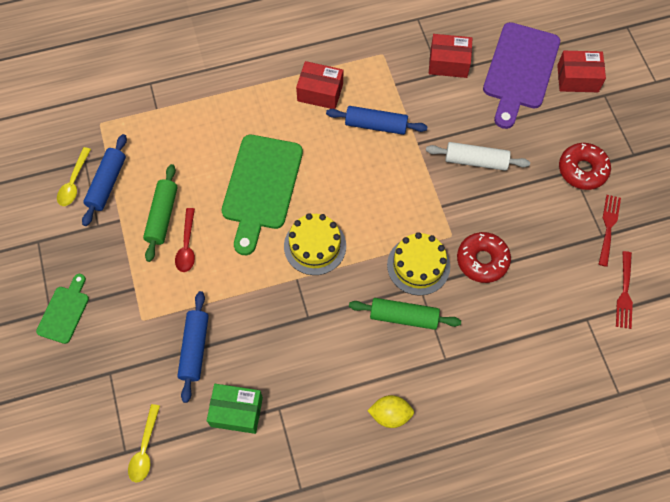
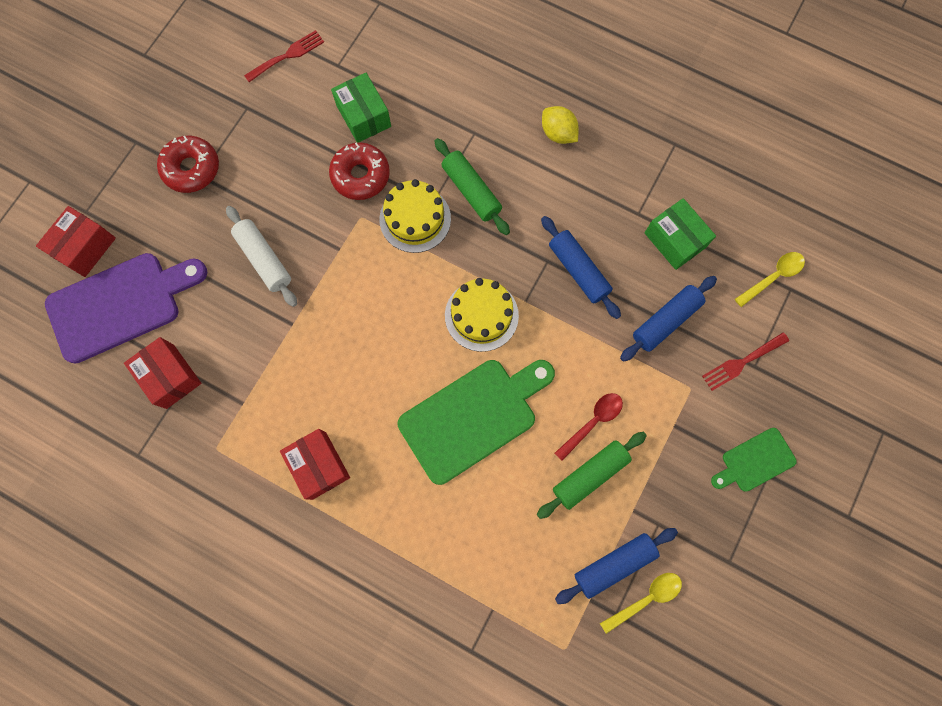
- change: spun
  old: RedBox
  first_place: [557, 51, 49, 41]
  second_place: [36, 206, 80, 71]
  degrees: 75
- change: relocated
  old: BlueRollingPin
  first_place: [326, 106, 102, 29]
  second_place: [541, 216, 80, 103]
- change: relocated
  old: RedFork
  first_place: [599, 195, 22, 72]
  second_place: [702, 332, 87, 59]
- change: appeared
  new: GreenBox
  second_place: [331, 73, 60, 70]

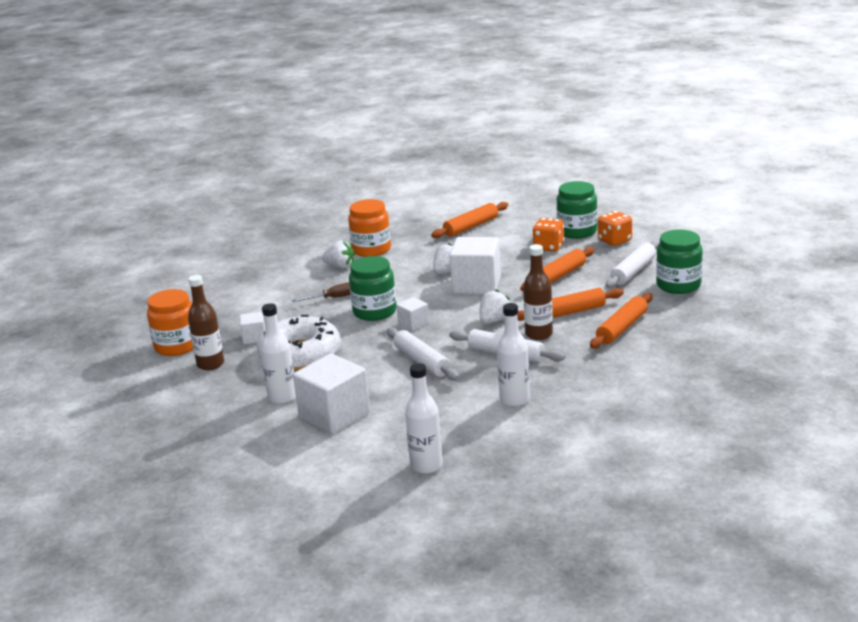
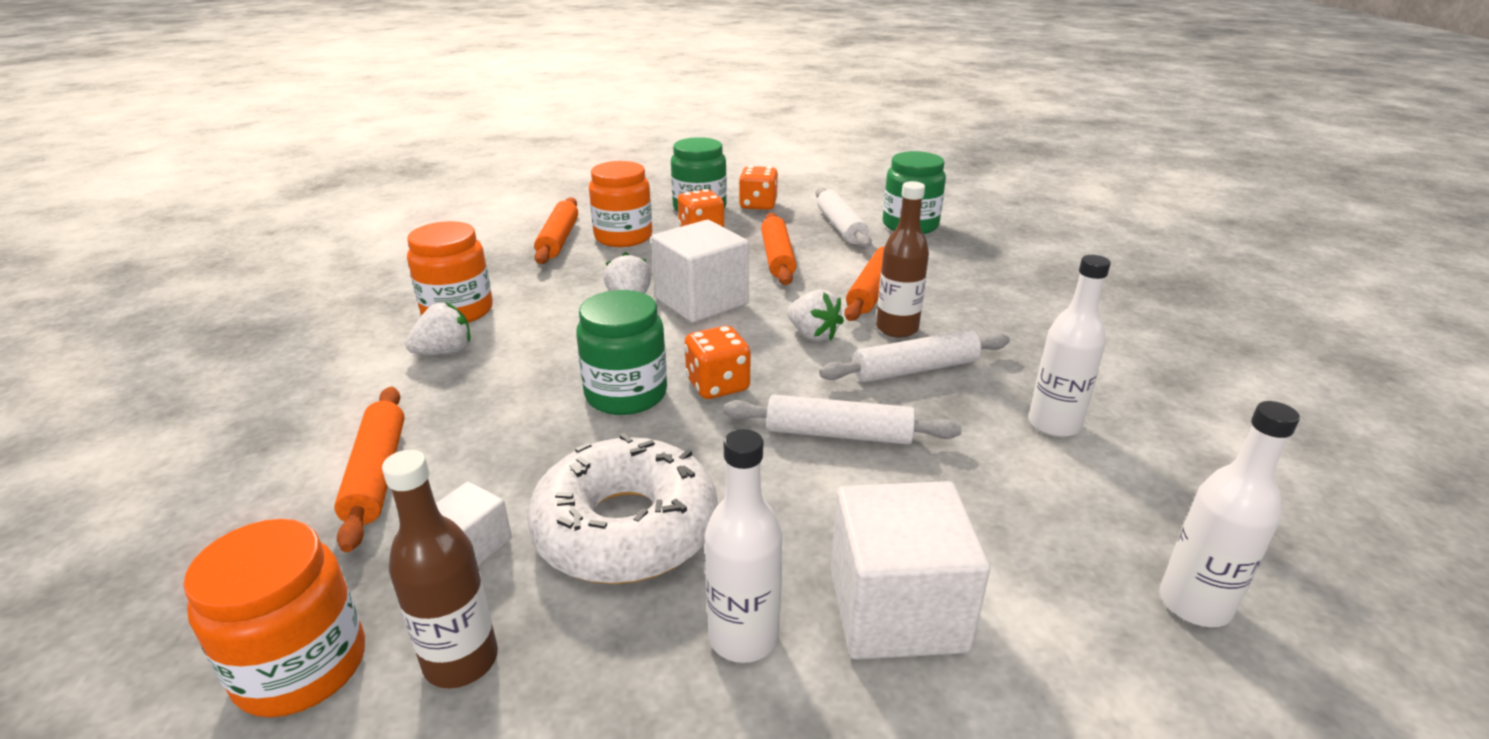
- change: missing
  old: BrownScrewdriver
  first_place: [292, 282, 58, 20]
- change: spun
  old: WhiteStrawberry
  first_place: [480, 290, 30, 34]
  second_place: [787, 289, 57, 52]
  degrees: 150
- change: relocated
  old: OrangeRollingPin
  first_place: [590, 293, 62, 56]
  second_place: [334, 387, 71, 165]
- change: exchanged
  old: WhiteCube
  new: OrangeDice
  first_place: [396, 297, 33, 34]
  second_place: [684, 326, 66, 73]
- change: appeared
  new: OrangeJar
  second_place: [589, 161, 63, 86]

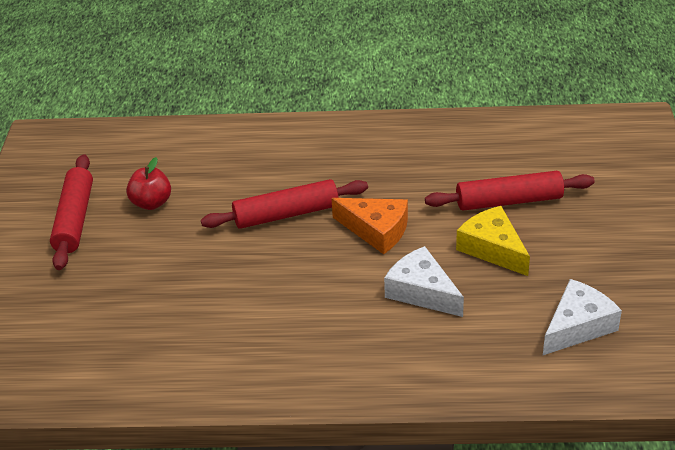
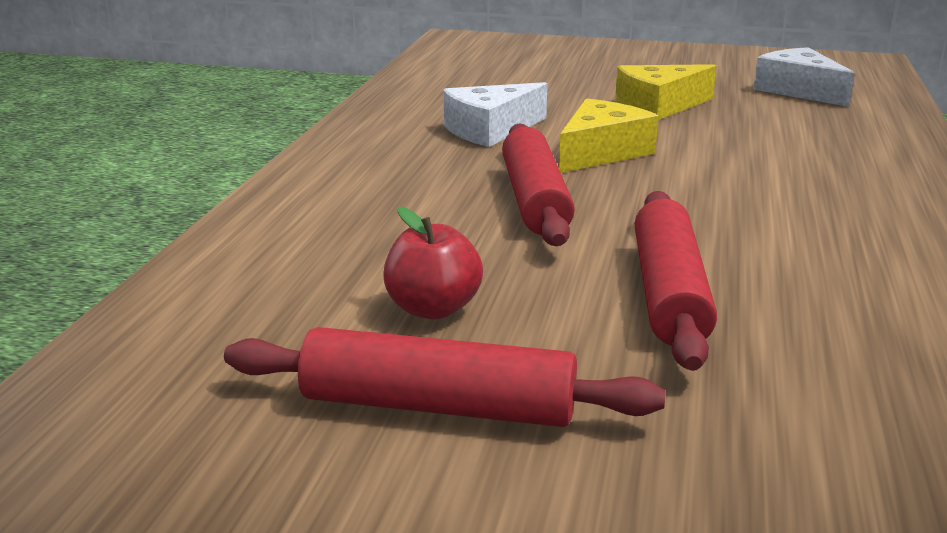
- change: relocated
  old: RedRollingPin
  first_place: [425, 171, 170, 40]
  second_place: [635, 191, 82, 180]
- change: colour
  old: OrangeCheese
  new: YellowCheese
  first_place: [331, 198, 77, 56]
  second_place: [559, 98, 99, 75]
- change: relocated
  old: WhiteCheese
  first_place: [384, 246, 80, 71]
  second_place: [443, 82, 104, 65]

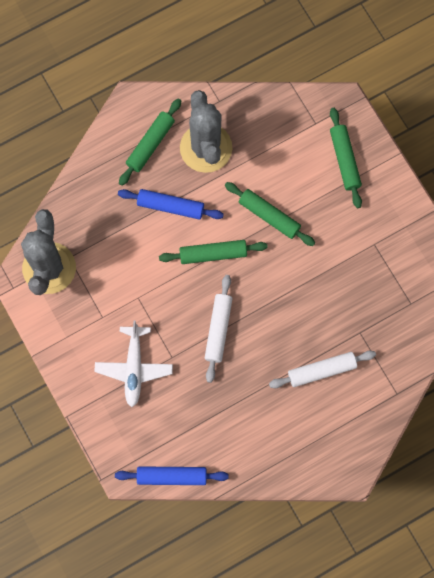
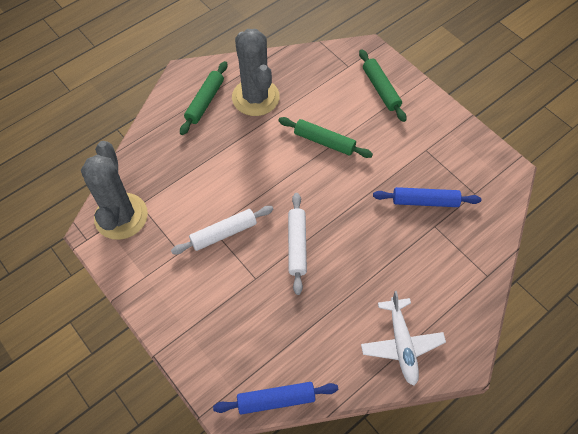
- change: relocated
  old: BlueRollingPin
  first_place: [118, 189, 106, 30]
  second_place: [373, 187, 108, 20]
- change: missing
  old: GreenRollingPin
  first_place: [159, 240, 109, 24]
- change: relocated
  old: WhitePlane
  first_place: [94, 321, 79, 86]
  second_place: [361, 291, 85, 95]
- change: relocated
  old: WhiteRollingPin
  first_place: [269, 351, 107, 37]
  second_place: [171, 206, 103, 48]

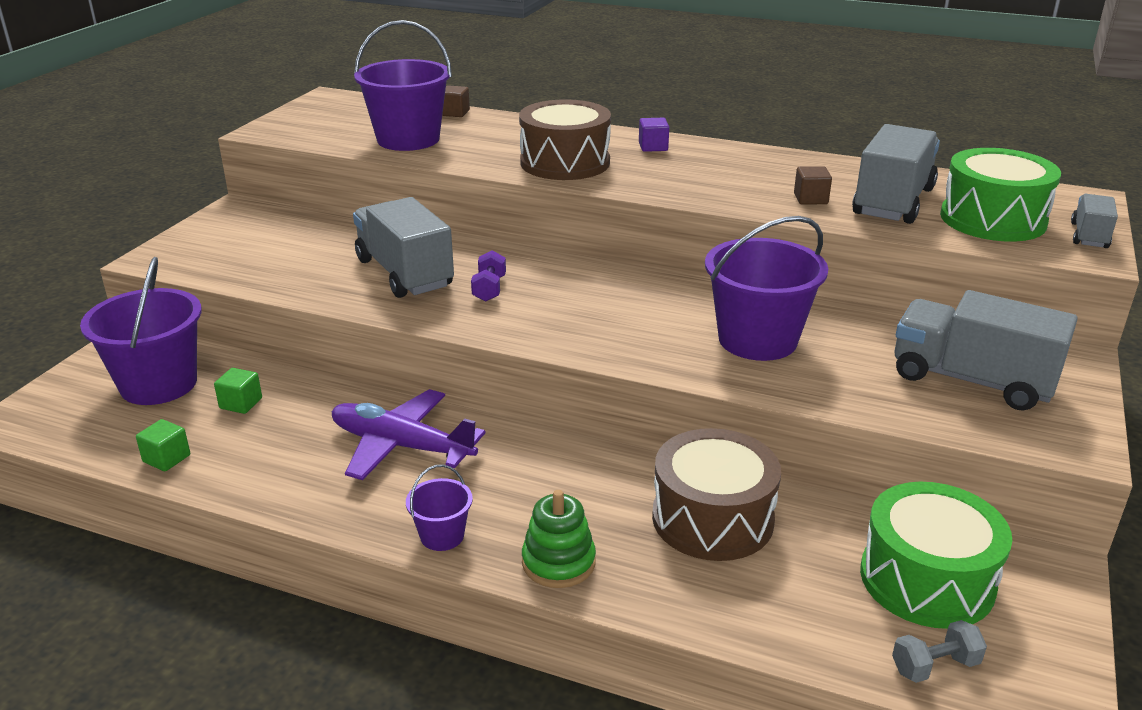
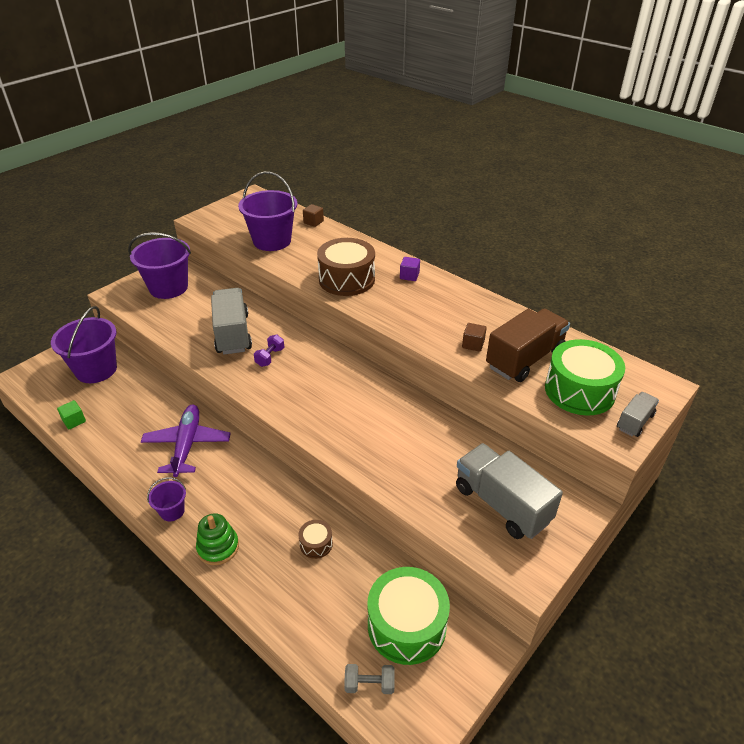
- change: colour
  old: GreyTruck
  new: BrownTruck
  first_place: [852, 124, 88, 100]
  second_place: [486, 309, 84, 73]
- change: relocated
  old: PurpleBucket
  first_place: [705, 216, 123, 145]
  second_place: [128, 232, 63, 67]
- change: missing
  old: GreenCube
  first_place: [214, 368, 48, 46]
- change: spun
  old: PurplePlane
  first_place: [331, 389, 155, 91]
  second_place: [141, 405, 90, 72]
  degrees: 45
- change: size
  old: BrownDrum
  first_place: [652, 428, 129, 133]
  second_place: [299, 520, 34, 39]
  factor: 0.46

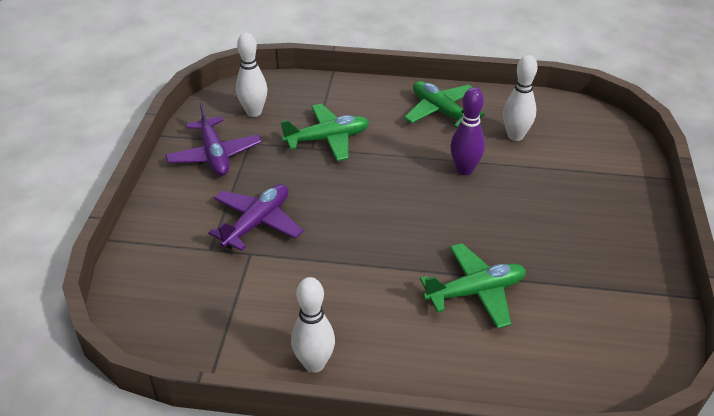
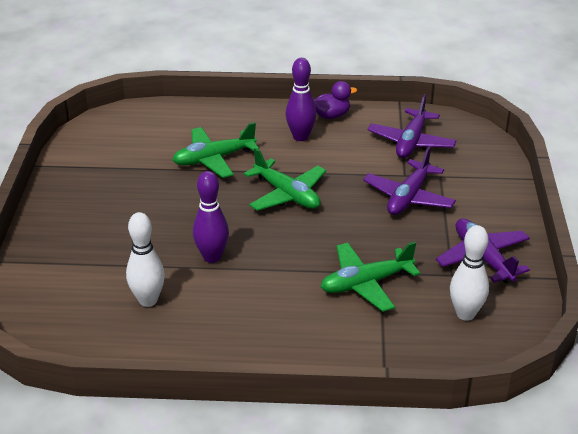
- change: relocated
  old: GreenPlane
  first_place: [404, 81, 81, 47]
  second_place: [244, 148, 82, 63]
- change: exchanged
  old: WhiteBowlingPin
  new: PurpleDuck
  first_place: [291, 277, 44, 96]
  second_place: [313, 81, 44, 38]
- change: appeared
  new: PurpleBowlingPin
  second_place: [286, 58, 31, 83]
- change: appeared
  new: PurplePlane
  second_place: [368, 94, 89, 64]

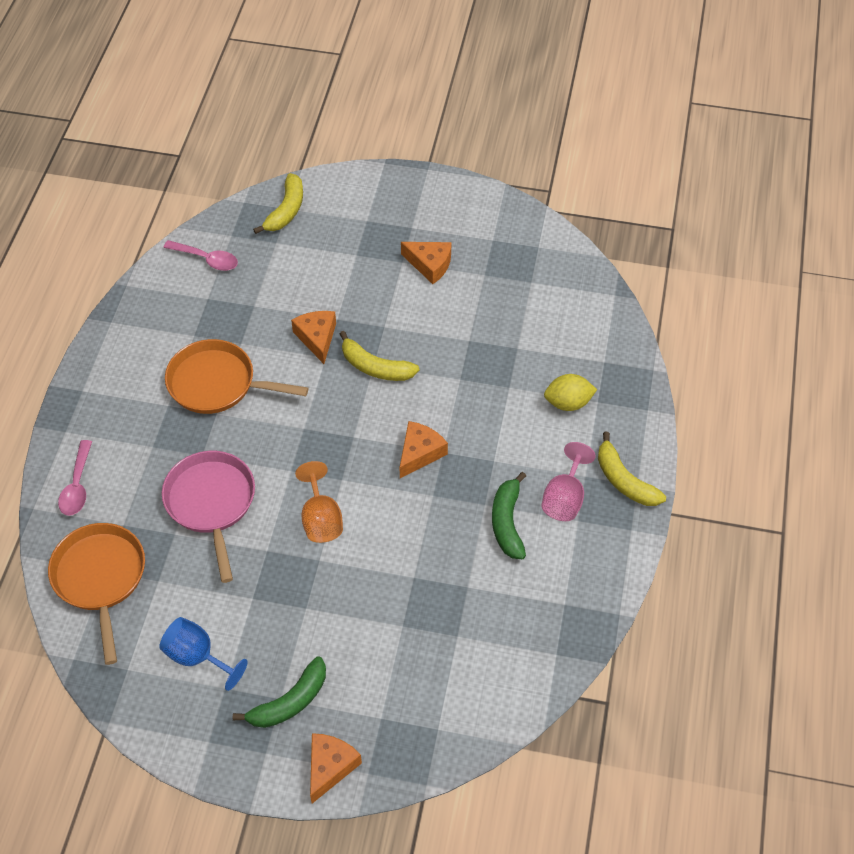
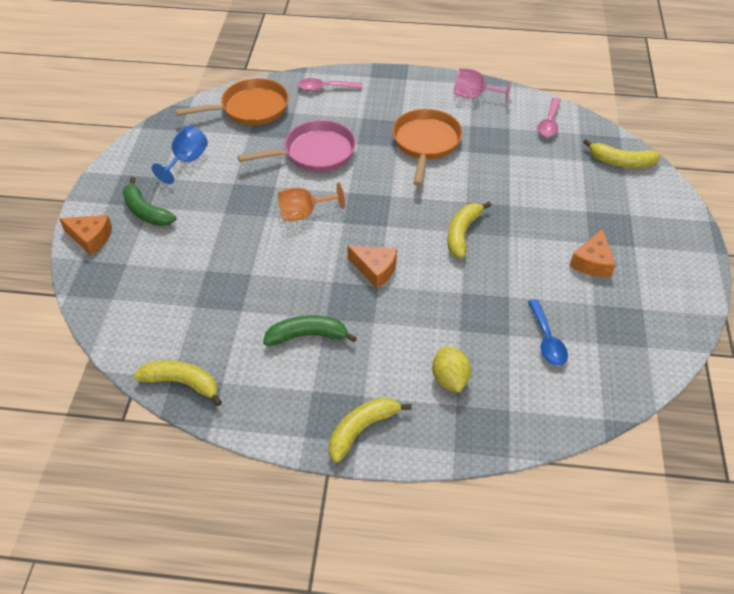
- change: missing
  old: OrangeCheese
  first_place: [291, 311, 45, 53]
- change: relocated
  old: PinkGoblet
  first_place: [542, 442, 54, 79]
  second_place: [454, 68, 59, 36]
- change: appeared
  new: BlueSpoon
  second_place: [528, 299, 40, 67]
- change: appeared
  new: YellowBanana
  second_place: [134, 360, 88, 46]

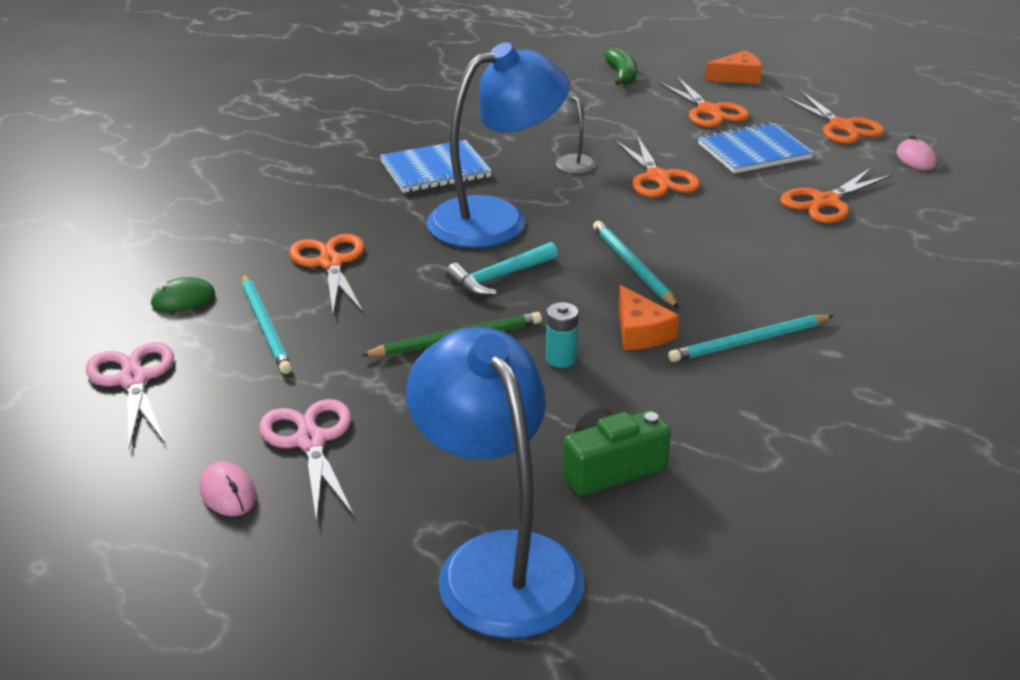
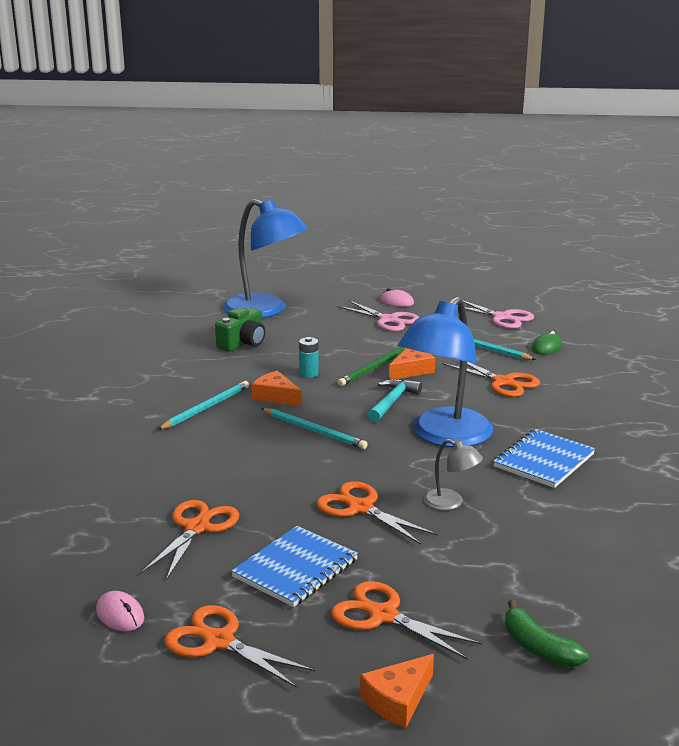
- change: appeared
  new: OrangeCheese
  second_place: [389, 348, 46, 31]

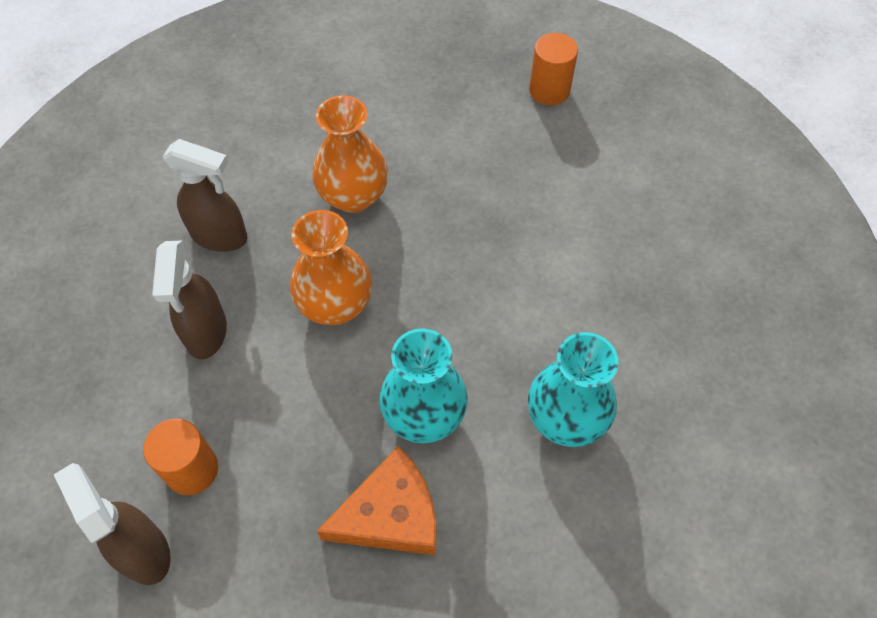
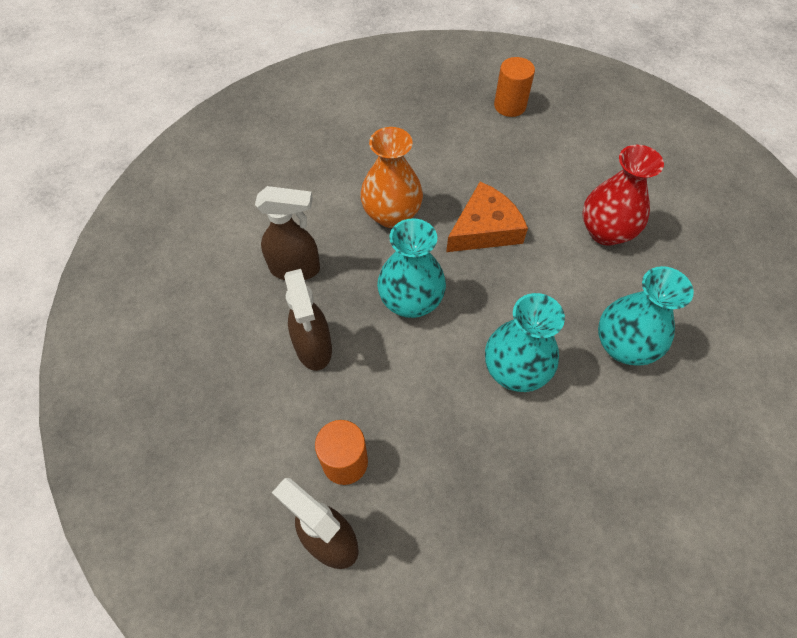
- change: colour
  old: OrangeVase
  new: TurquoiseVase
  first_place: [290, 210, 82, 115]
  second_place: [377, 218, 69, 100]
- change: relocated
  old: OrangeCheese
  first_place: [317, 446, 119, 110]
  second_place: [446, 182, 82, 70]
- change: appeared
  new: RedVase
  second_place: [582, 145, 82, 101]

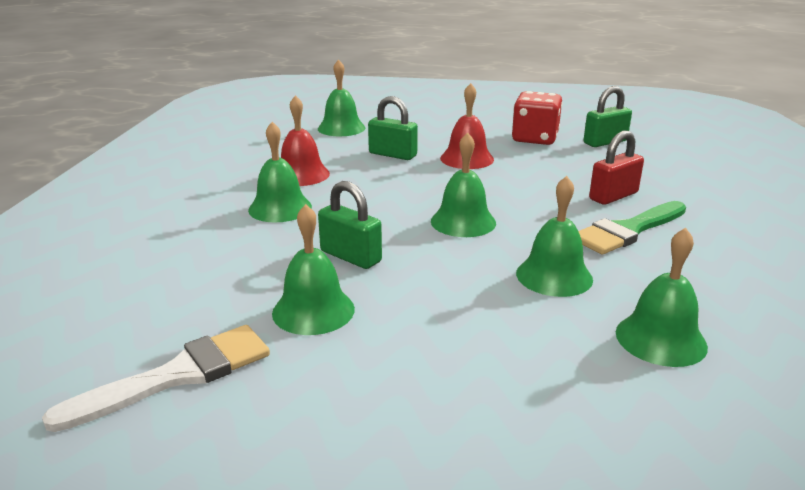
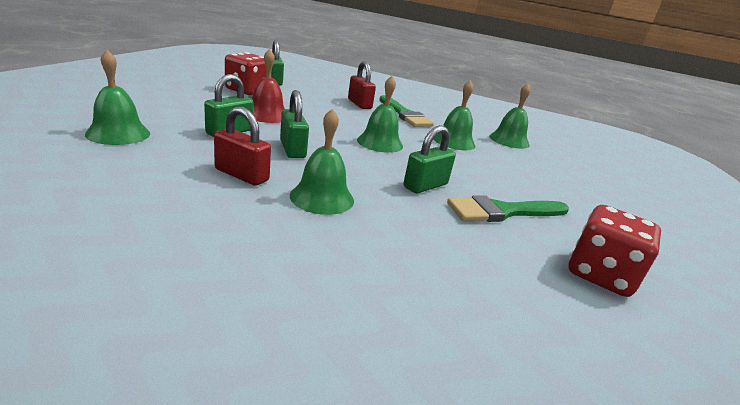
- change: exchanged
  old: RedBell
  new: RedPadlock
  first_place: [281, 95, 49, 91]
  second_place: [214, 106, 57, 80]
- change: exchanged
  old: GreenBell
  new: GreenBrush
  first_place: [272, 204, 83, 131]
  second_place: [447, 195, 122, 27]
- change: exchanged
  old: WhiteBrush
  new: RedDice
  first_place: [42, 325, 228, 107]
  second_place: [568, 205, 93, 92]
- change: appeared
  new: GreenPadlock
  second_place: [280, 90, 29, 68]

